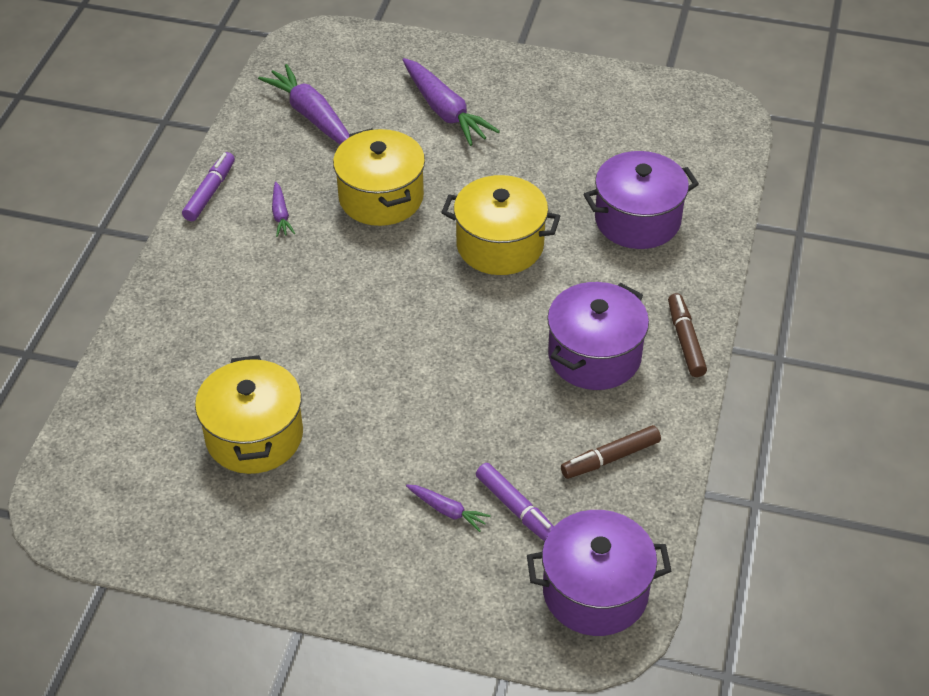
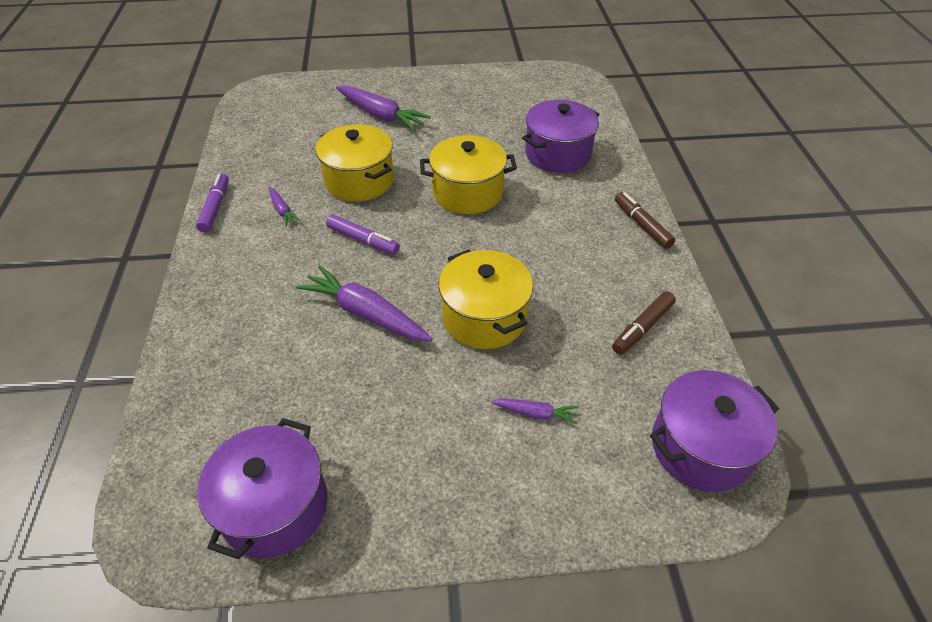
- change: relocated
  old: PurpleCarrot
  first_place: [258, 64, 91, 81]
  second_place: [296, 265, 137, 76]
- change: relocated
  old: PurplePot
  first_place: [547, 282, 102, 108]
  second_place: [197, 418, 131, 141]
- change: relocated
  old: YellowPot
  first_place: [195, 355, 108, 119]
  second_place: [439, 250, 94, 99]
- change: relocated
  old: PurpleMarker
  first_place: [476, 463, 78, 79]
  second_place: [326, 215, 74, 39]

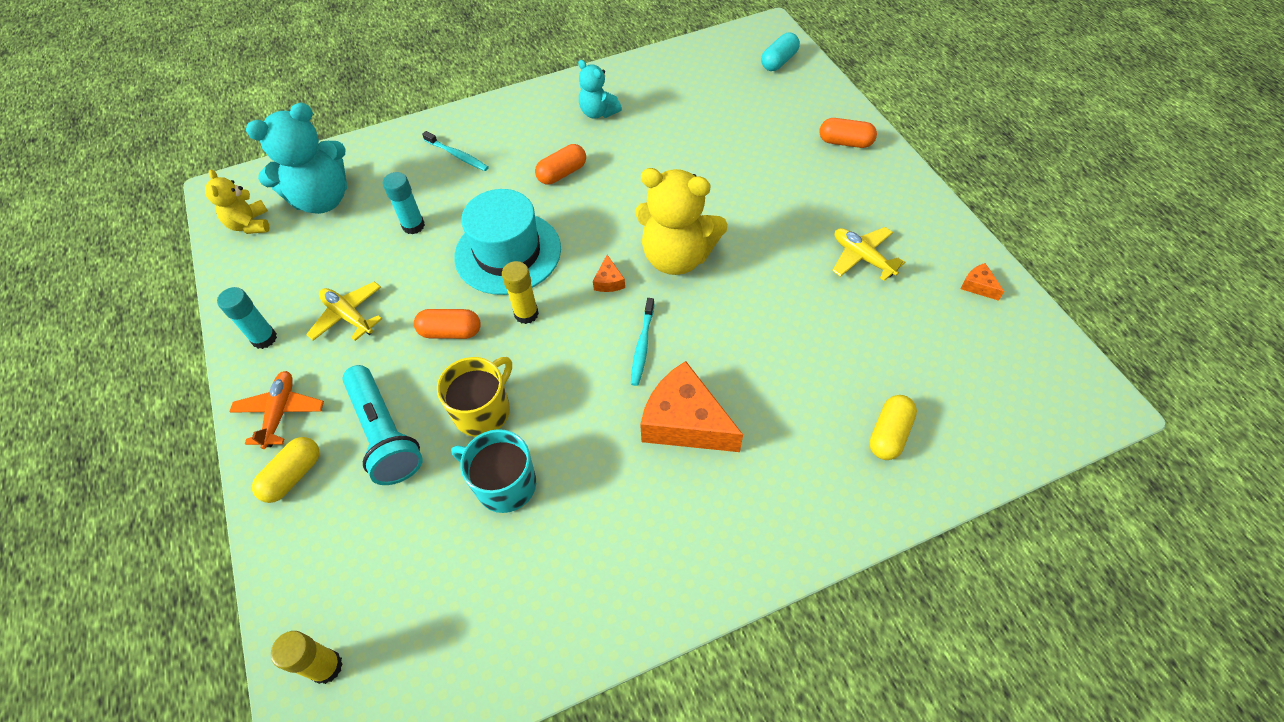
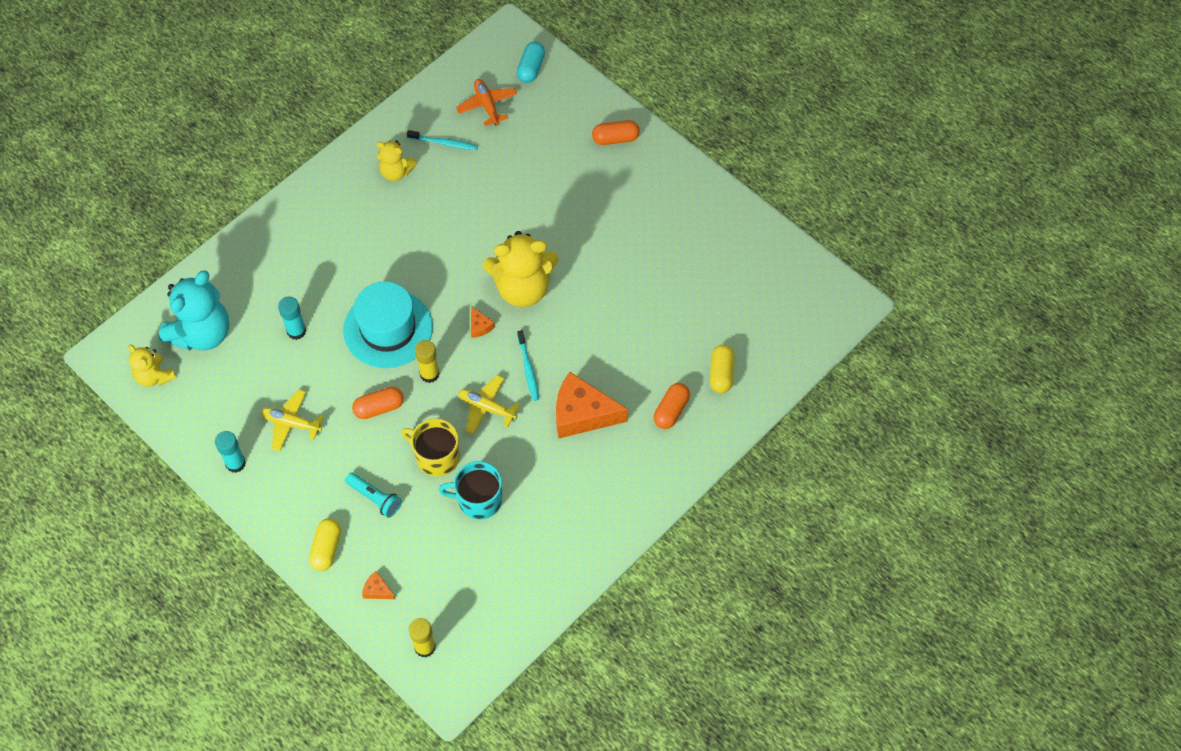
- change: colour
  old: TurquoiseTeddyBear
  new: YellowTeddyBear
  first_place: [578, 60, 44, 59]
  second_place: [376, 140, 41, 41]
- change: relocated
  old: TurquoiseToothbrush
  first_place: [422, 131, 67, 40]
  second_place: [407, 130, 71, 20]
- change: relocated
  old: OrangeCapsule
  first_place: [535, 144, 51, 41]
  second_place: [653, 383, 37, 46]
- change: relocated
  old: YellowPlane
  first_place: [832, 227, 73, 54]
  second_place: [458, 375, 62, 59]
- change: relocated
  old: OrangeCheese
  first_place: [961, 263, 44, 38]
  second_place: [362, 571, 33, 28]
- change: spun
  old: YellowMug
  first_place: [437, 357, 75, 80]
  second_place: [401, 418, 59, 59]
  degrees: -75
- change: size
  old: TurquoiseFlashlight
  first_place: [342, 365, 81, 120]
  second_place: [345, 473, 56, 45]
  factor: 0.61
- change: relocated
  old: OrangePlane
  first_place: [229, 371, 95, 78]
  second_place: [456, 79, 61, 47]

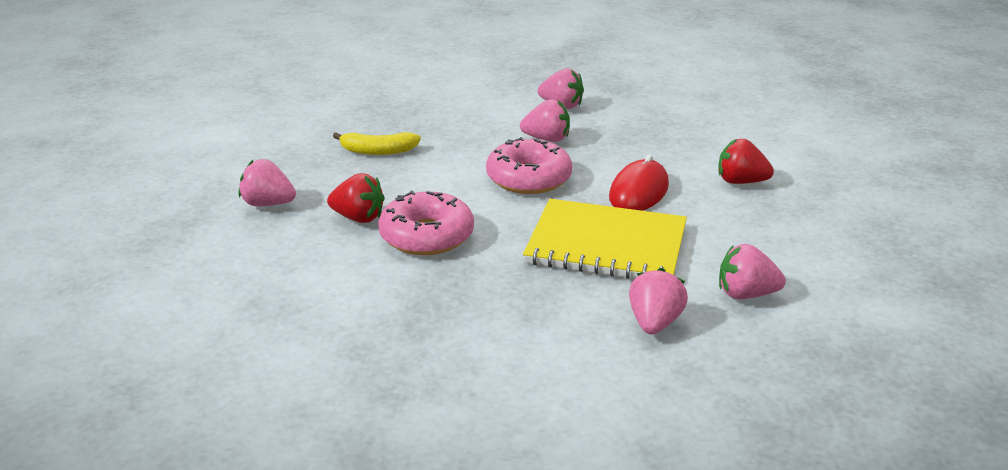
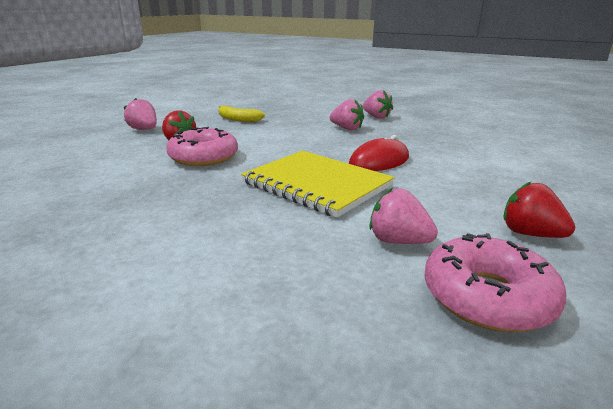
- change: relocated
  old: PinkDonut
  first_place: [486, 137, 86, 57]
  second_place: [424, 233, 142, 99]
- change: relocated
  old: RedStrawberry
  first_place: [719, 139, 55, 45]
  second_place: [503, 182, 72, 56]
- change: missing
  old: PinkStrawberry
  first_place: [629, 268, 59, 66]

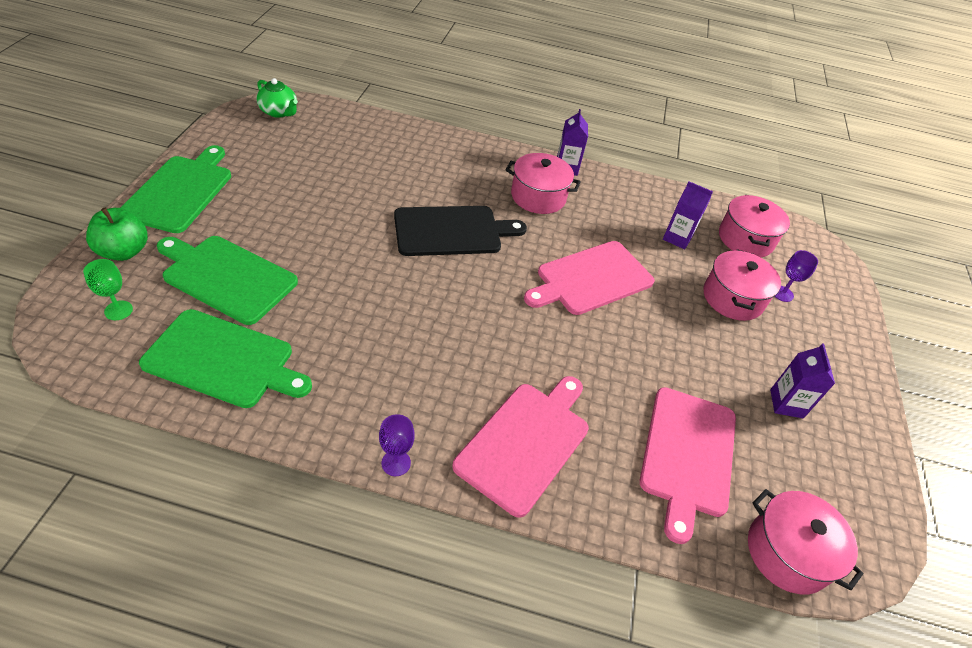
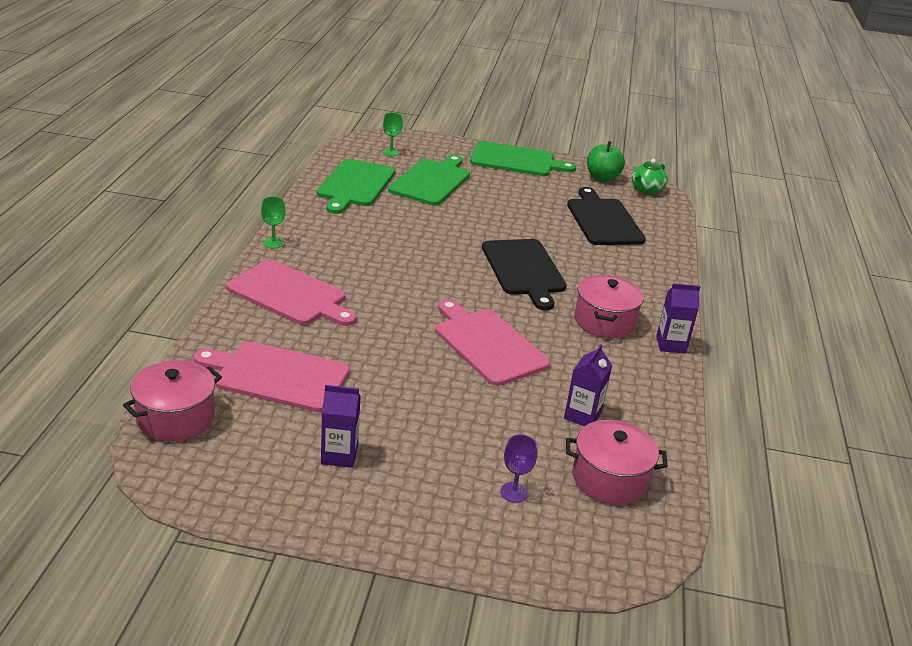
- change: relocated
  old: GreenApple
  first_place: [86, 208, 62, 53]
  second_place: [587, 141, 38, 41]
- change: missing
  old: PinkPot
  first_place: [704, 249, 77, 72]
- change: colour
  old: PurpleGoblet
  new: GreenGoblet
  first_place: [379, 414, 36, 62]
  second_place: [261, 196, 24, 53]
- change: appeared
  new: BlackCuttingBoard
  second_place: [567, 187, 79, 58]

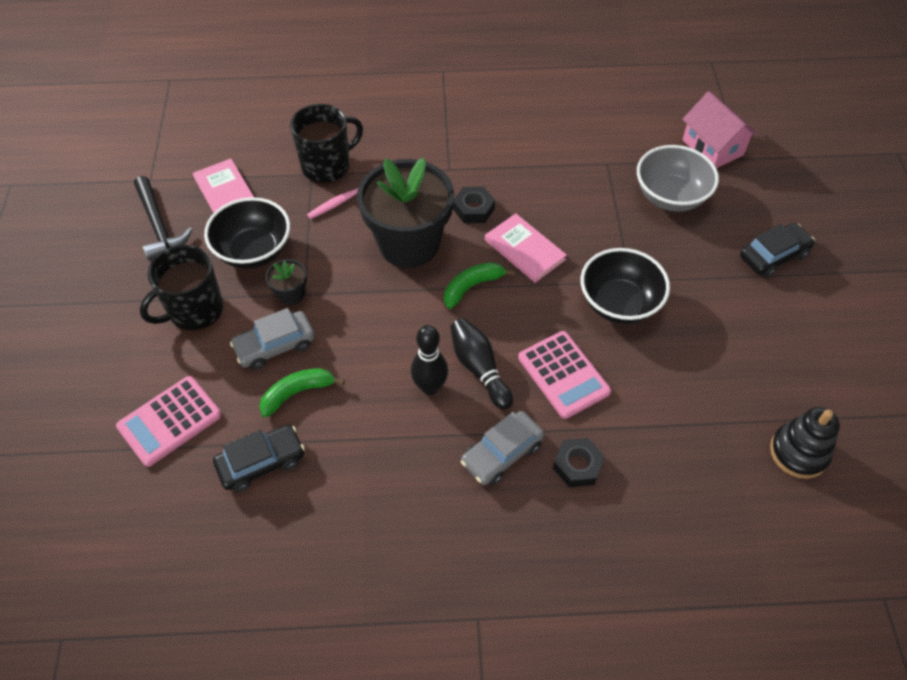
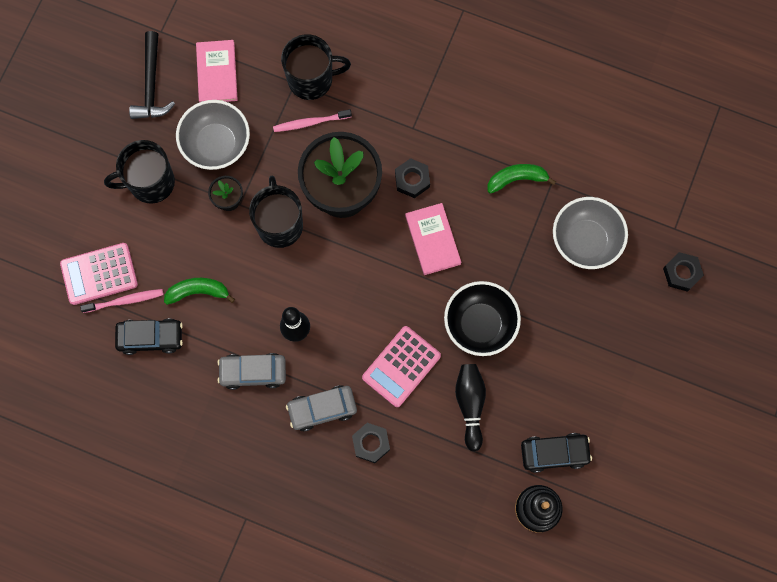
- change: missing
  old: PinkHouse
  first_place: [682, 91, 76, 77]
- change: colour
  old: BlackBowl
  new: GreyBowl
  first_place: [204, 197, 86, 72]
  second_place: [176, 100, 74, 70]
- change: relocated
  old: BlackCar
  first_place: [740, 223, 75, 54]
  second_place: [521, 433, 71, 40]
- change: relocated
  old: GreenBanana
  first_place: [444, 262, 71, 47]
  second_place: [487, 164, 69, 30]
- change: relocated
  old: GreyCar
  first_place: [230, 308, 85, 62]
  second_place: [217, 353, 69, 37]
- change: relocated
  old: BlackBowlingPin
  first_place: [450, 318, 63, 92]
  second_place: [455, 364, 31, 88]
- change: spun
  old: PinkCalculator
  first_place: [518, 331, 93, 88]
  second_place: [362, 326, 79, 81]
  degrees: 45
- change: appeared
  new: BlackMug
  second_place: [249, 176, 54, 72]
- change: appeared
  new: BlackNut
  second_place: [663, 252, 41, 40]
- change: appeared
  new: PinkToothbrush
  second_place: [80, 289, 84, 24]

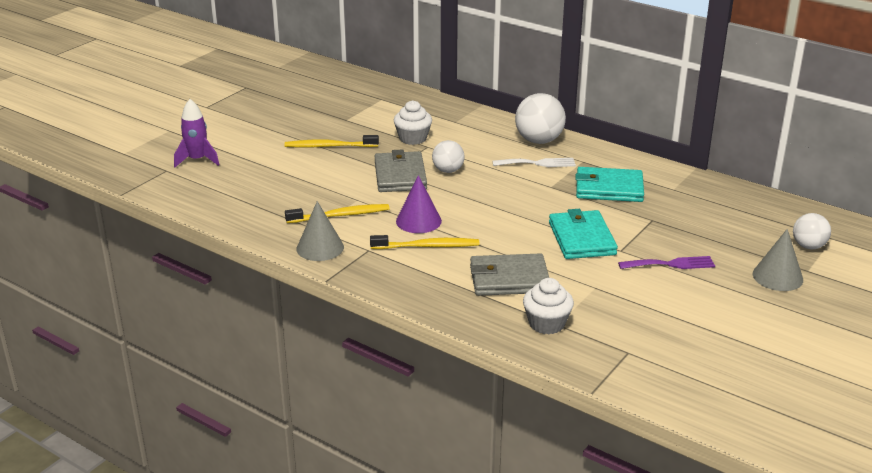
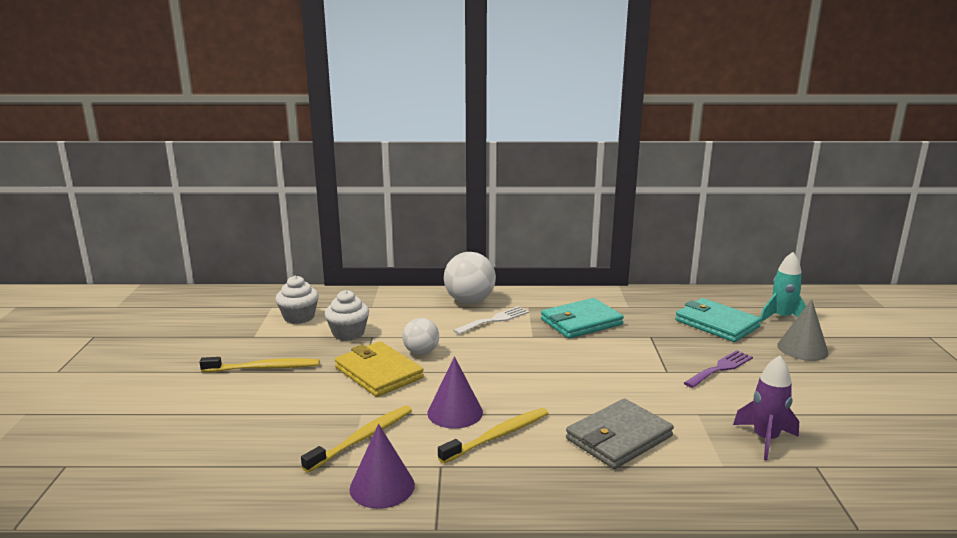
- change: relocated
  old: PurpleRocket
  first_place: [174, 99, 45, 68]
  second_place: [733, 356, 66, 104]
- change: spun
  old: YellowToothbrush
  first_place: [285, 135, 94, 13]
  second_place: [200, 357, 120, 15]
  degrees: -150
- change: colour
  old: GreyWallet
  new: YellowWallet
  first_place: [375, 149, 52, 43]
  second_place: [335, 341, 89, 56]
- change: colour
  old: GreyCone
  new: PurpleCone
  first_place: [297, 201, 47, 60]
  second_place: [350, 424, 65, 85]
- change: relocated
  old: TurquoiseWallet
  first_place: [549, 209, 69, 50]
  second_place: [675, 298, 86, 44]
- change: exchanged
  old: WhiteBall
  new: TurquoiseRocket
  first_place: [793, 213, 38, 36]
  second_place: [760, 252, 46, 71]
- change: relocated
  old: WhiteCupcake
  first_place: [523, 278, 51, 57]
  second_place: [276, 275, 43, 49]

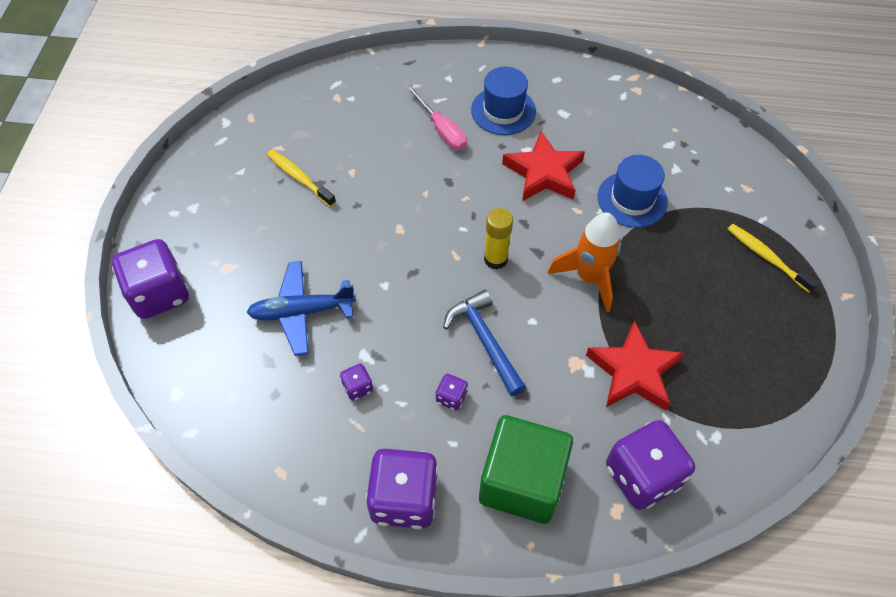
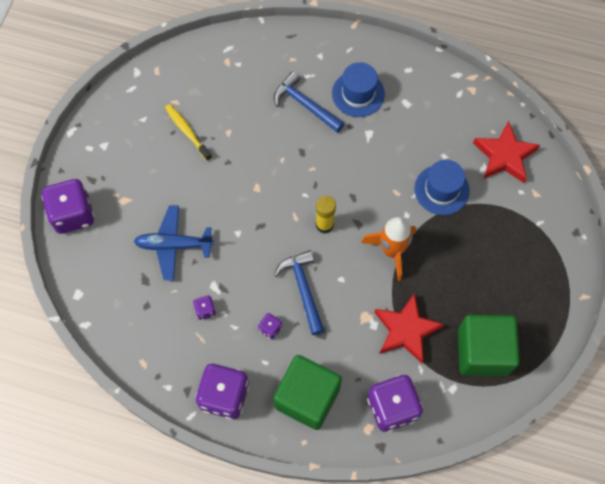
- change: exchanged
  old: PinkScrewdriver
  new: BlueHammer
  first_place: [406, 85, 61, 65]
  second_place: [274, 72, 70, 61]
- change: relocated
  old: RedStar
  first_place: [502, 131, 83, 71]
  second_place: [473, 121, 67, 62]
- change: missing
  old: YellowToothbrush
  first_place: [728, 224, 91, 69]
- change: appeared
  new: GreenCube
  second_place: [458, 315, 62, 61]

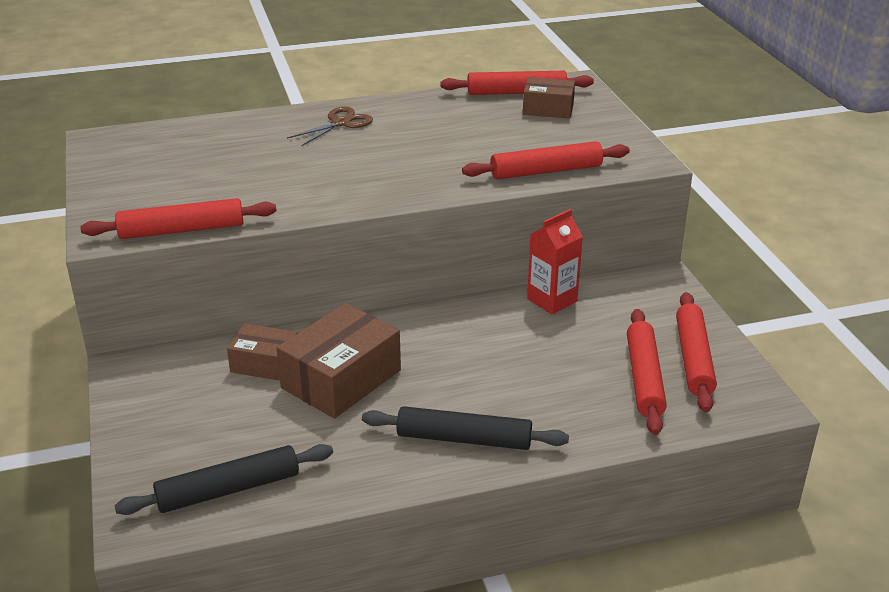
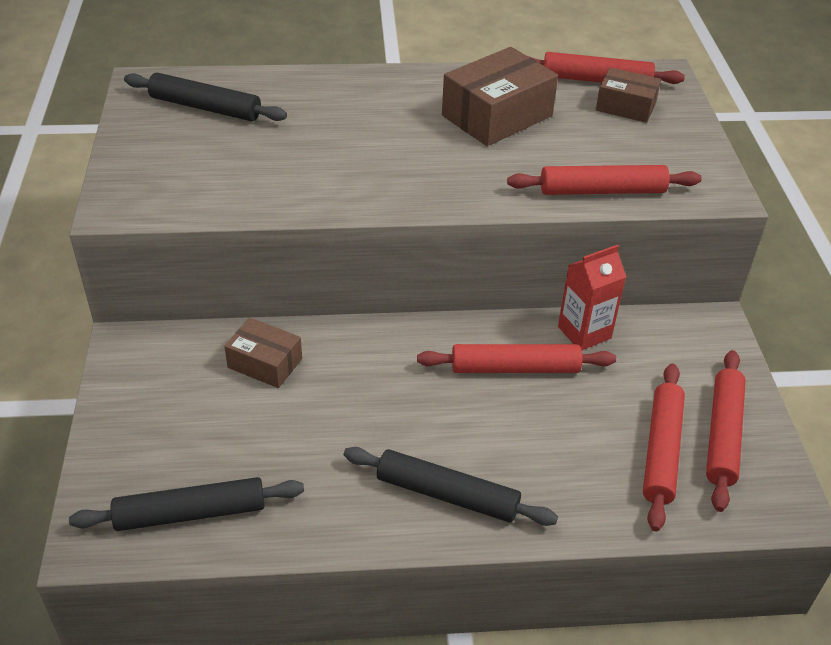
- change: missing
  old: BrownScissors
  first_place: [287, 106, 86, 40]
- change: relocated
  old: RedRollingPin
  first_place: [80, 198, 197, 41]
  second_place: [417, 344, 199, 29]
- change: relocated
  old: BrownBox
  first_place: [277, 303, 124, 115]
  second_place: [442, 47, 116, 99]
- change: appeared
  new: BlackRollingPin
  second_place: [124, 72, 163, 49]

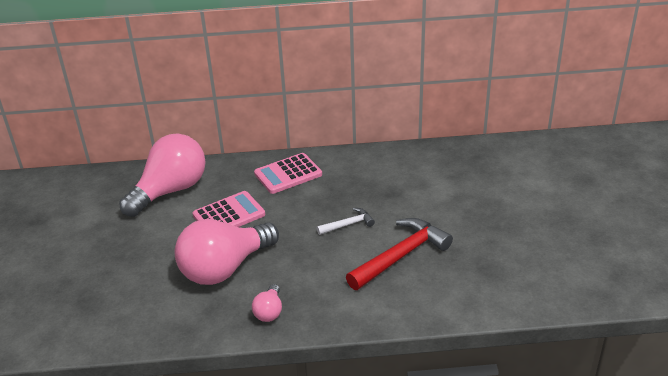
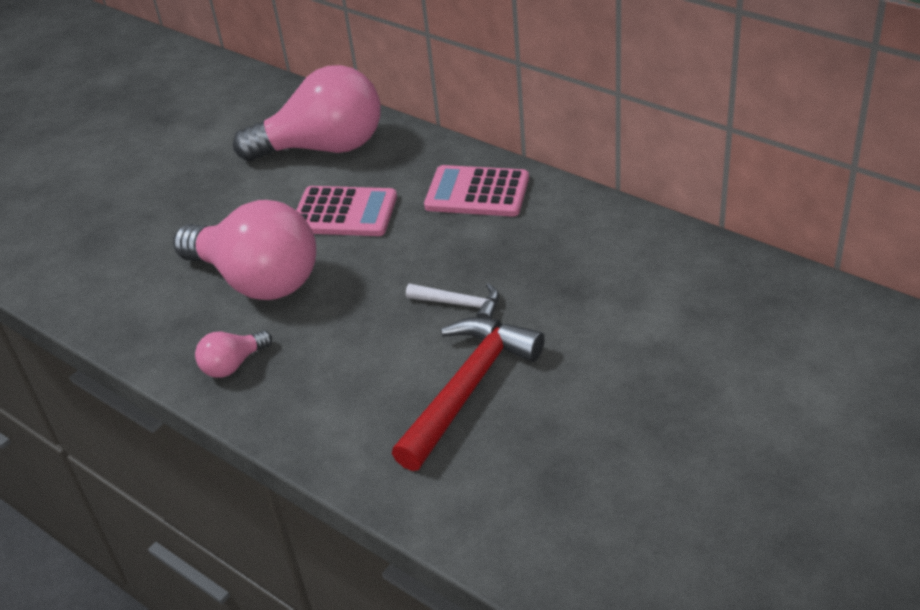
- change: spun
  old: RedHammer
  first_place: [346, 218, 107, 72]
  second_place: [392, 317, 153, 154]
  degrees: -60
- change: spun
  old: PinkLightBulb
  first_place: [175, 219, 104, 66]
  second_place: [173, 200, 143, 100]
  degrees: -150

